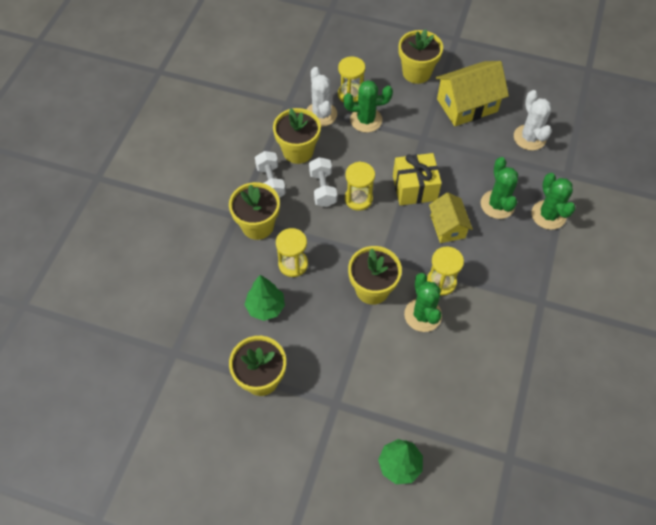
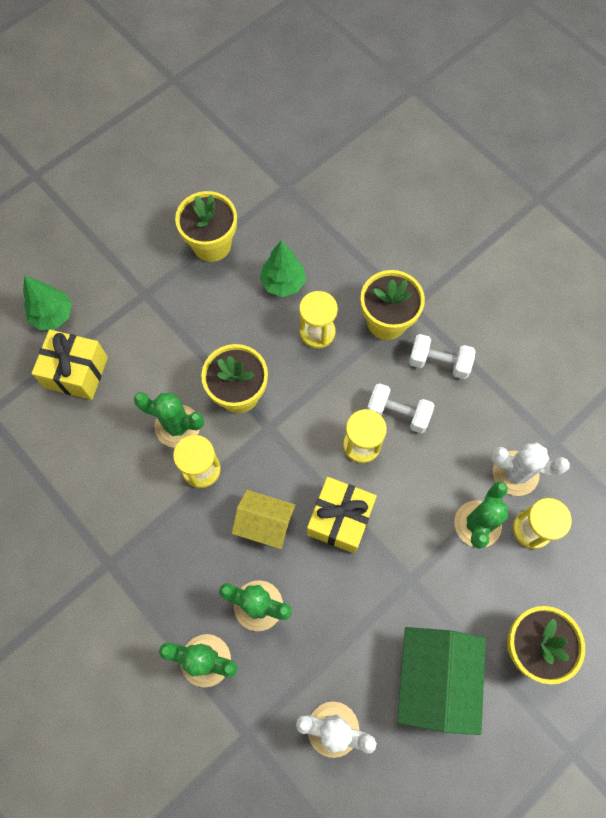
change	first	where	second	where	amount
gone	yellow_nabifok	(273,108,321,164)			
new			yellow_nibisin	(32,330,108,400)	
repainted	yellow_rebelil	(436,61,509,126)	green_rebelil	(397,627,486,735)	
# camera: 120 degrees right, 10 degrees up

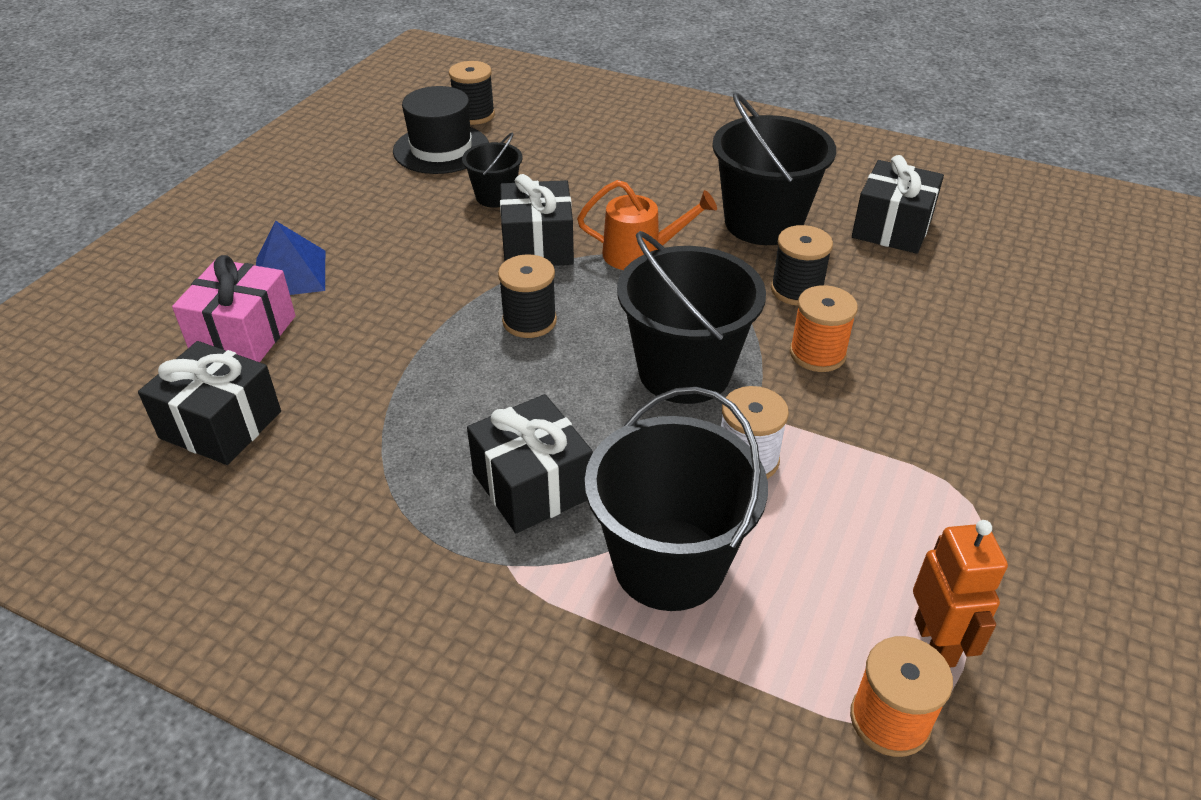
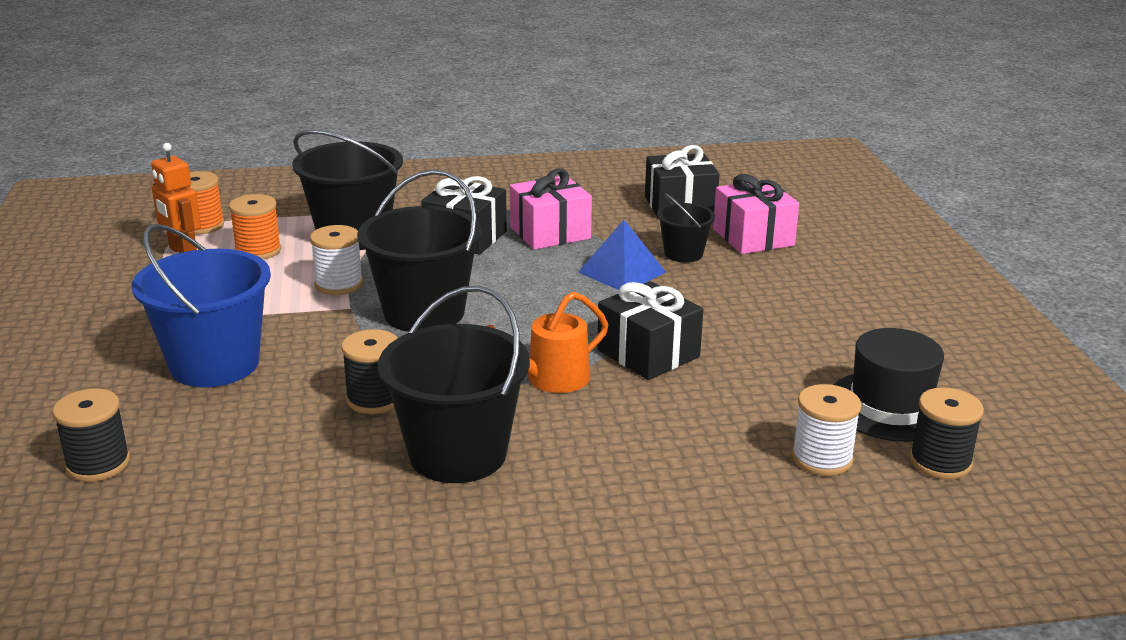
change	first	where	second	where	amount
gone	black_nibisin	(852,155,944,254)			
new			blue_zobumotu	(132,224,271,387)	
new			pink_nibisin	(510,169,592,250)	
new			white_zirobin	(792,384,862,476)	
shifted	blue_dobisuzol	(256,220,325,295)		(578,220,666,290)	
shifted	black_zobumotu	(462,132,523,208)		(657,193,715,263)	
shifted	black_zirobin	(498,254,557,338)		(52,389,130,482)	
shifted	orange_zirobin	(790,285,858,372)		(229,194,281,259)	
# camera: 145 degrees right, 15 degrees down

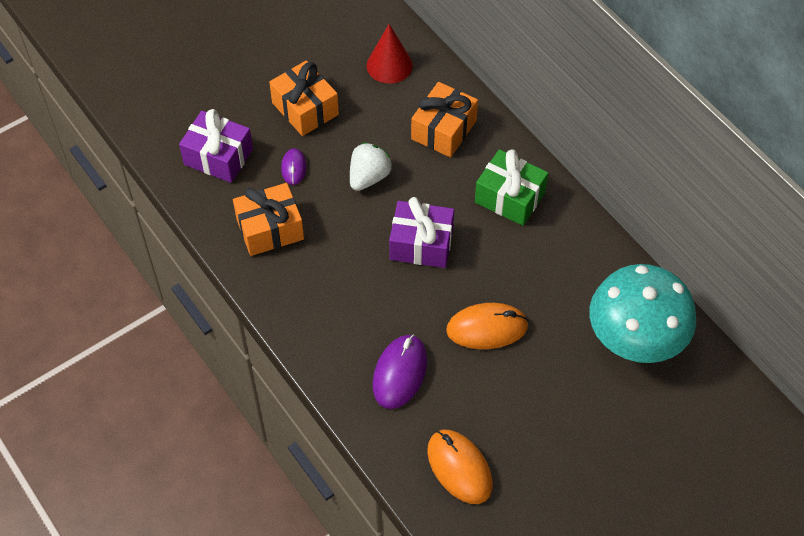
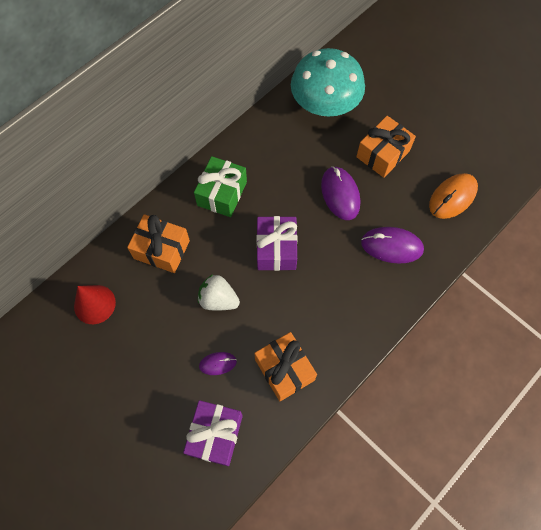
change	first	where	second	where	amount
shifted	orange_nibisin	(269,61,339,136)		(356,116,416,178)	
repainted	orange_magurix	(446,303,529,349)	purple_magurix	(321,166,360,220)	
# camera: 100 degrees left, 10 degrees up

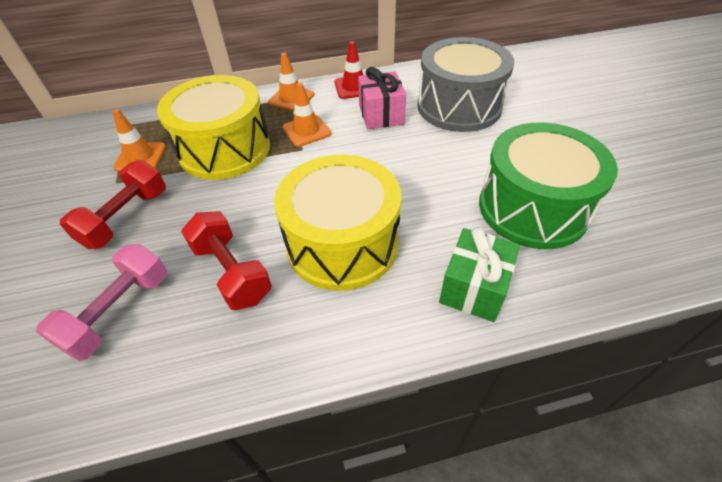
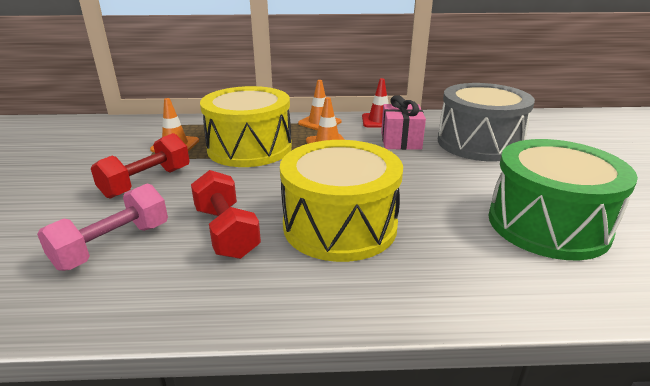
change	first	where	second	where	amount
gone	green_nibisin	(439,227,520,322)			
# camera: 10 degrees right, 20 degrees down

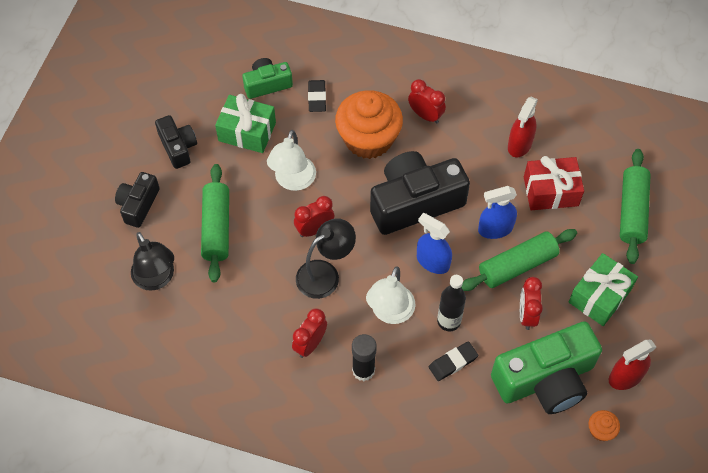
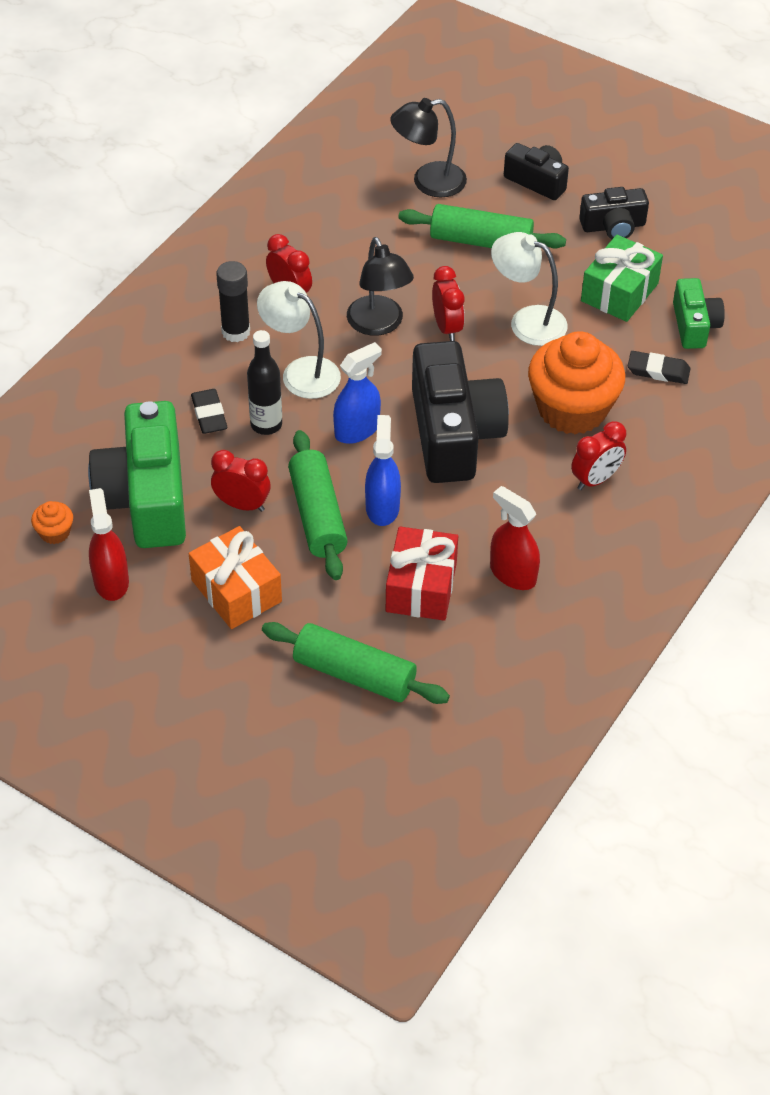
change	first	where	second	where	amount
repainted	green_nibisin	(569,253,638,326)	orange_nibisin	(189,526,282,629)	
# camera: 105 degrees right, 10 degrees down

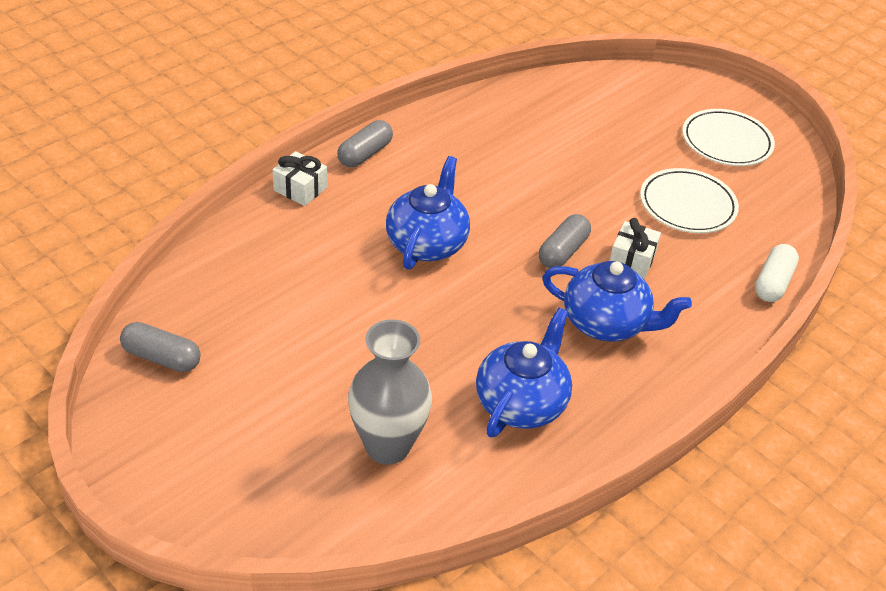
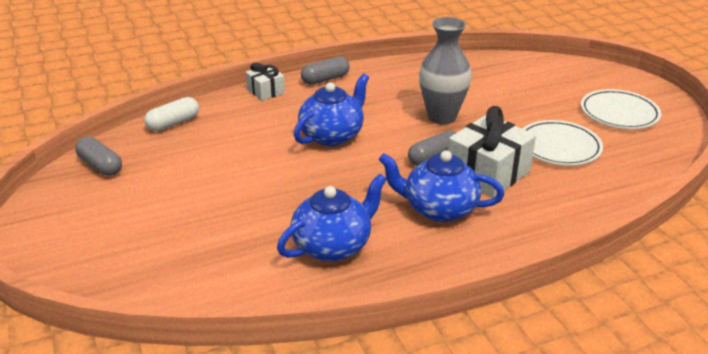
change	first	where	second	where	amount
shifted	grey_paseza	(348,319,432,465)		(419,17,472,124)	
shifted	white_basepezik	(755,244,799,302)		(144,97,199,131)	
rotated	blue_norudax	(542,261,692,342)		(379,151,504,222)	150 degrees clockwise
scaled	white_nibisin	(610,218,661,278)		(448,106,536,198)	x1.82
# camera: 25 degrees right, 10 degrees down

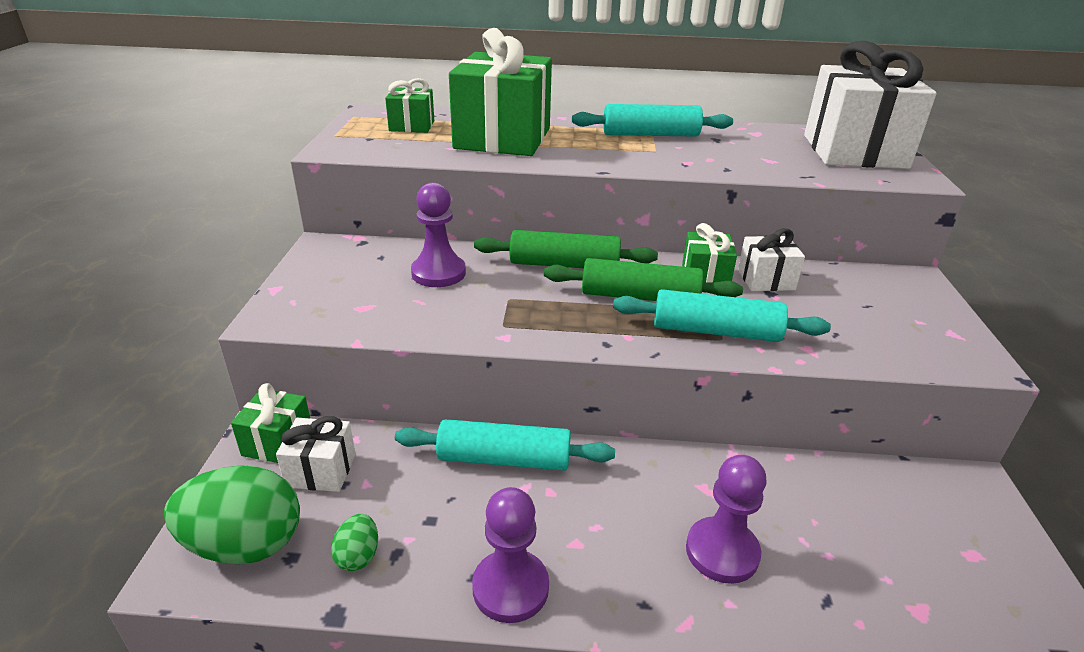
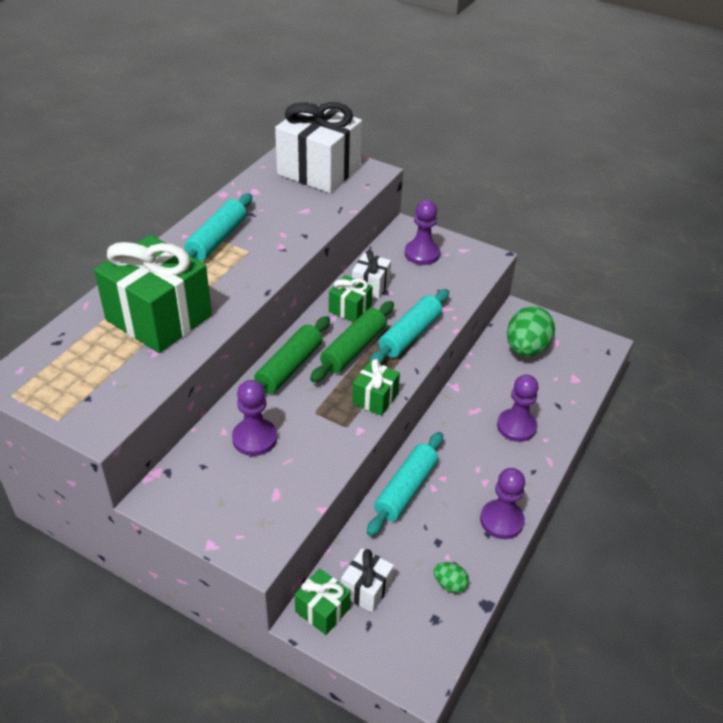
change	first	where	second	where	amount
new			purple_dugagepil	(405,200,440,265)	
shifted	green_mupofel	(164,465,300,564)		(507,306,555,357)	
shifted	green_nibisin	(385,78,434,133)		(352,359,400,416)	
# camera: 65 degrees left, 10 degrees up

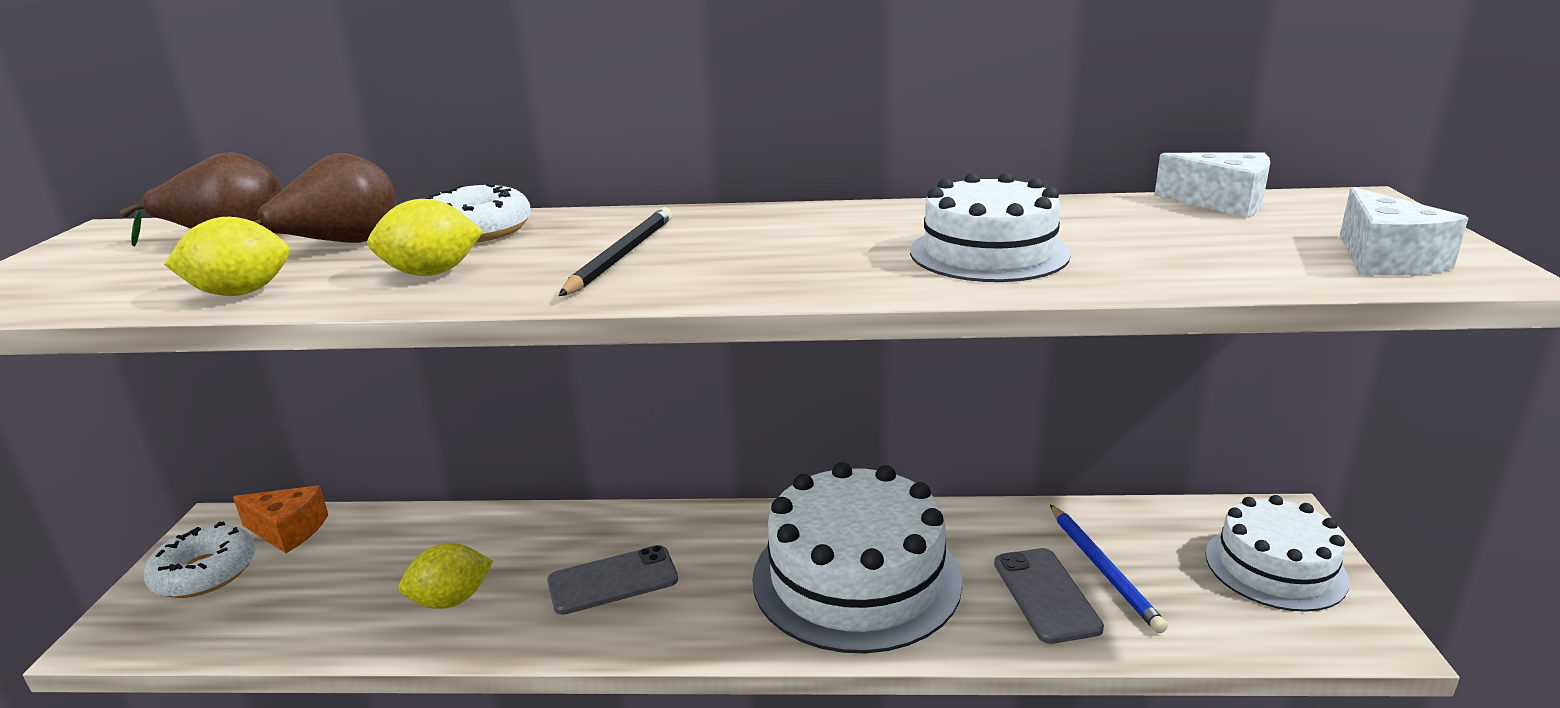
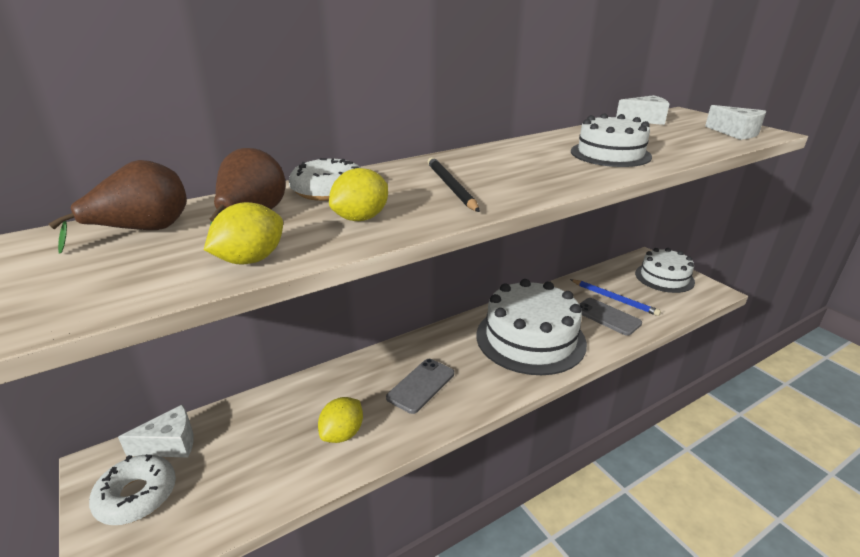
change	first	where	second	where	amount
repainted	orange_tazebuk	(233,485,328,553)	white_tazebuk	(118,404,194,457)	
# camera: 35 degrees left, 5 degrees up

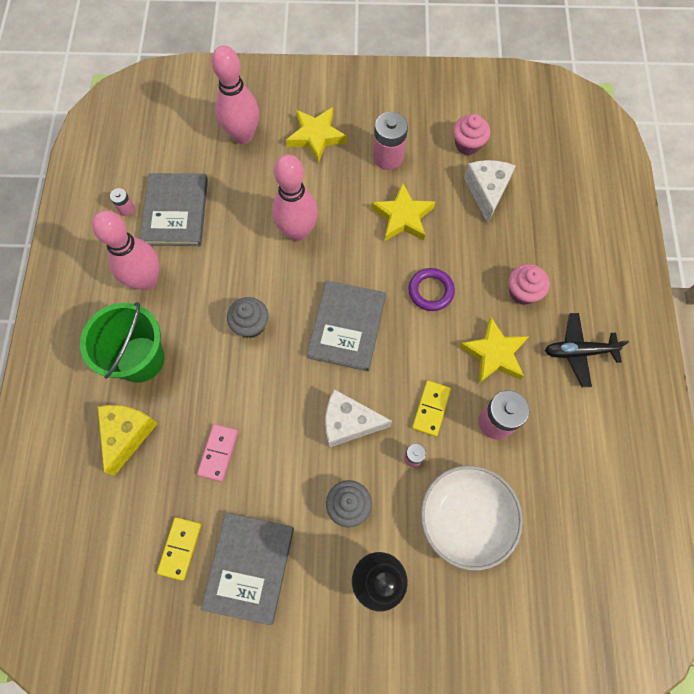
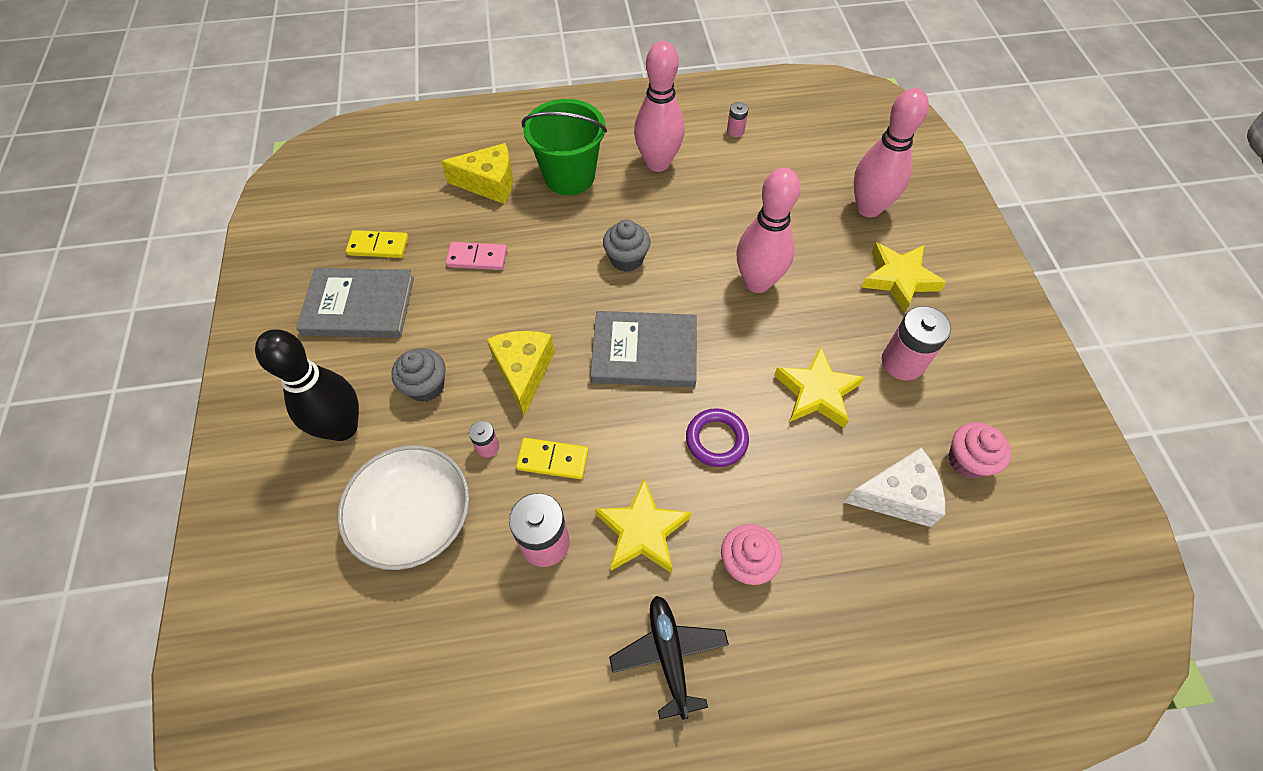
change	first	where	second	where	amount
gone	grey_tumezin	(140,173,208,246)			
repainted	white_tazebuk	(325,389,392,448)	yellow_tazebuk	(487,331,555,416)	
# camera: 80 degrees right, 10 degrees down

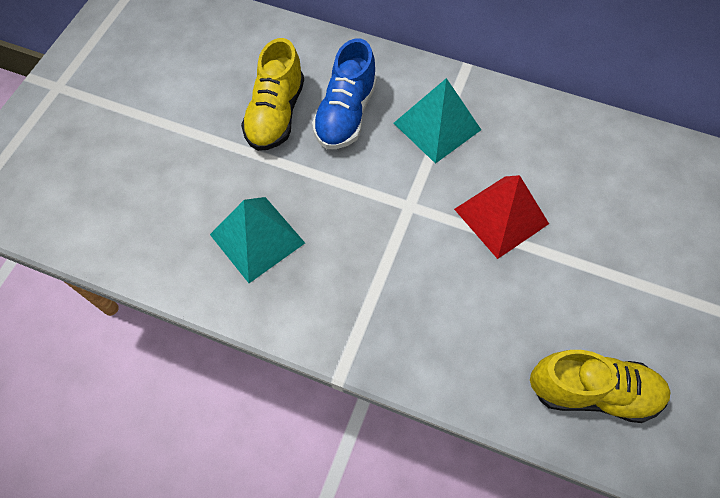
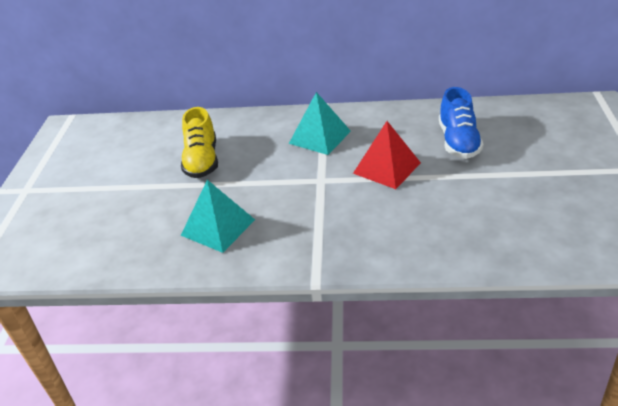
change	first	where	second	where	amount
gone	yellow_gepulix	(530,350,670,423)			
shifted	blue_gepulix	(312,38,377,149)		(439,87,484,159)	
# camera: 15 degrees left, 25 degrees down

